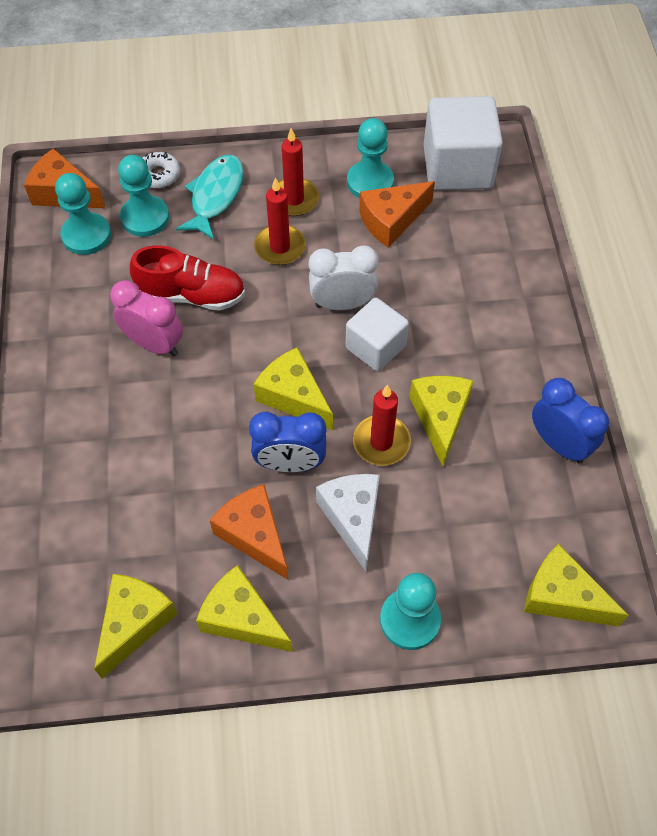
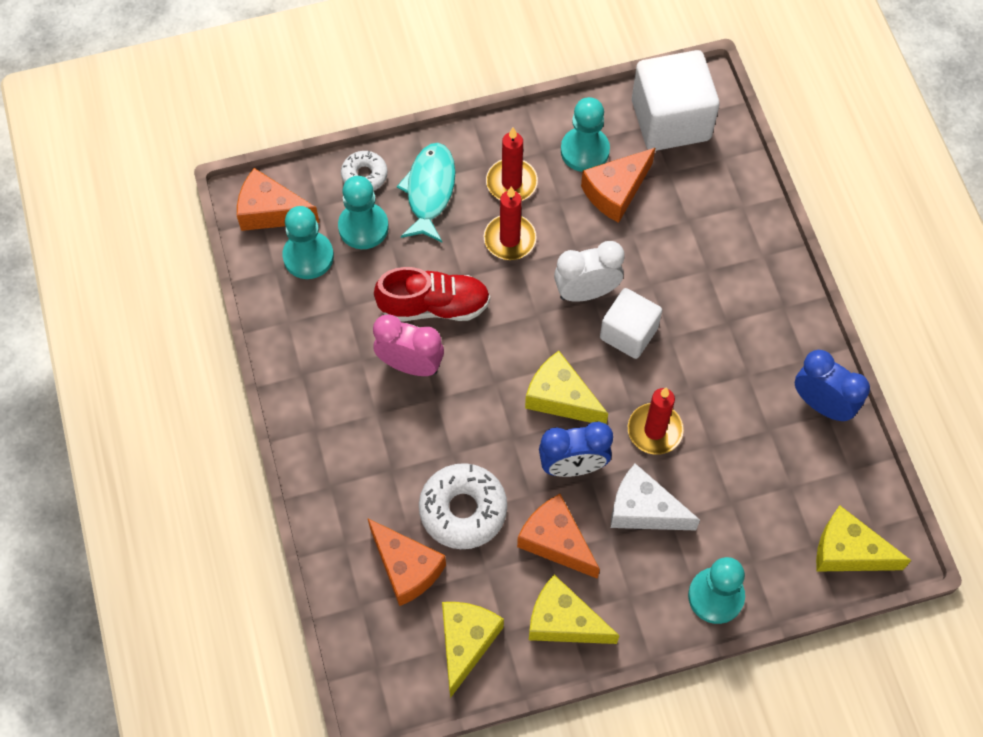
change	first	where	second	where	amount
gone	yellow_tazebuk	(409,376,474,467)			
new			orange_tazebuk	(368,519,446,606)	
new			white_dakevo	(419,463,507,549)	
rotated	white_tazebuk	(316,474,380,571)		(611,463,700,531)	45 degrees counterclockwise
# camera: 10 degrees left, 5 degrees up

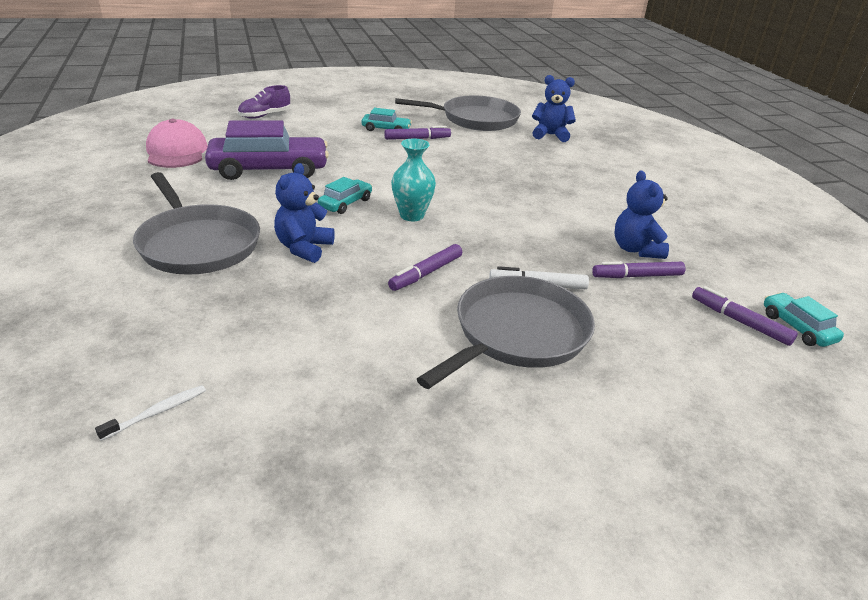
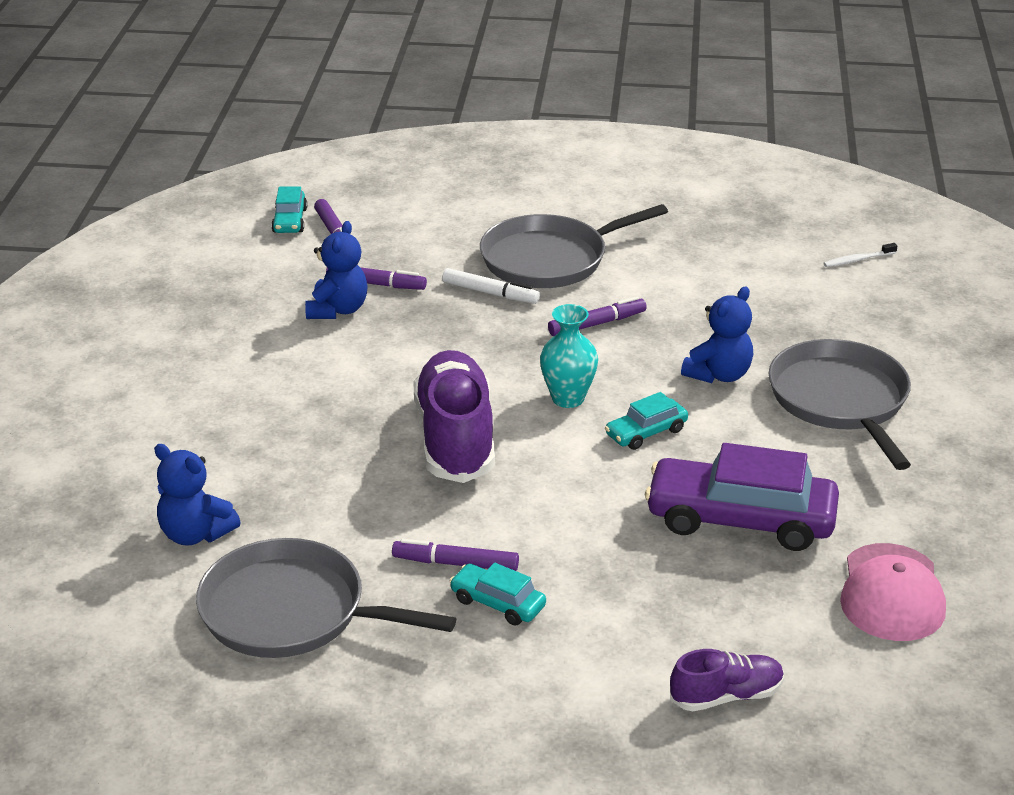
change	first	where	second	where	amount
new			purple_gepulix	(413,350,495,483)	
# camera: 155 degrees left, 0 degrees up

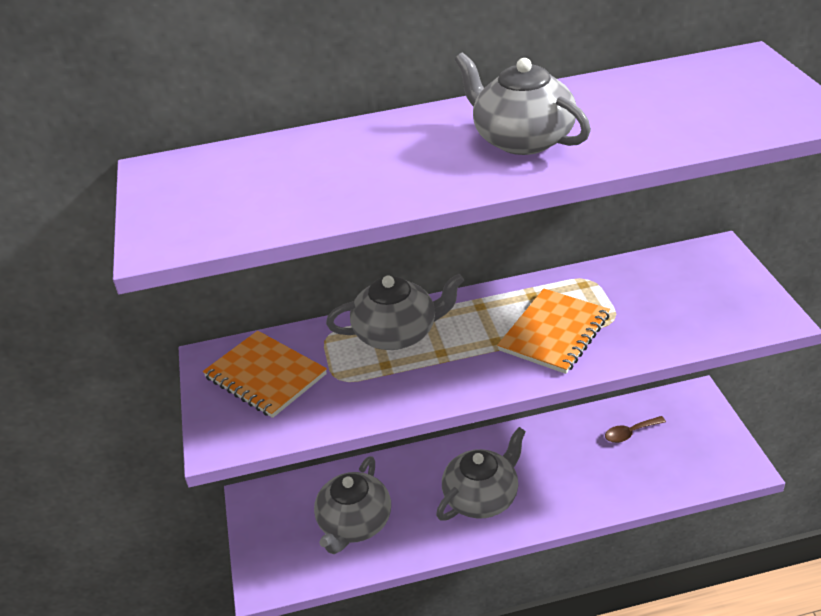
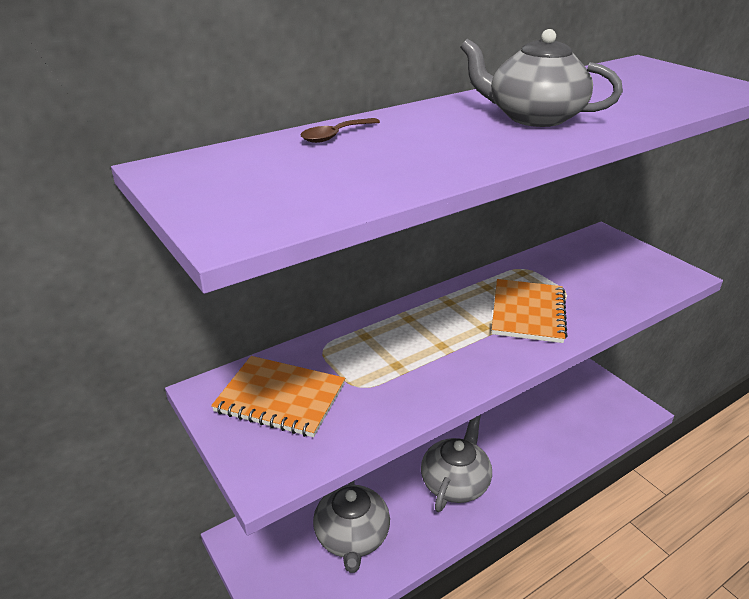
change	first	where	second	where	amount
gone	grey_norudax	(326,274,464,350)			
shifted	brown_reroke	(605,416,666,443)		(300,118,380,143)	
# camera: 25 degrees left, 5 degrees down

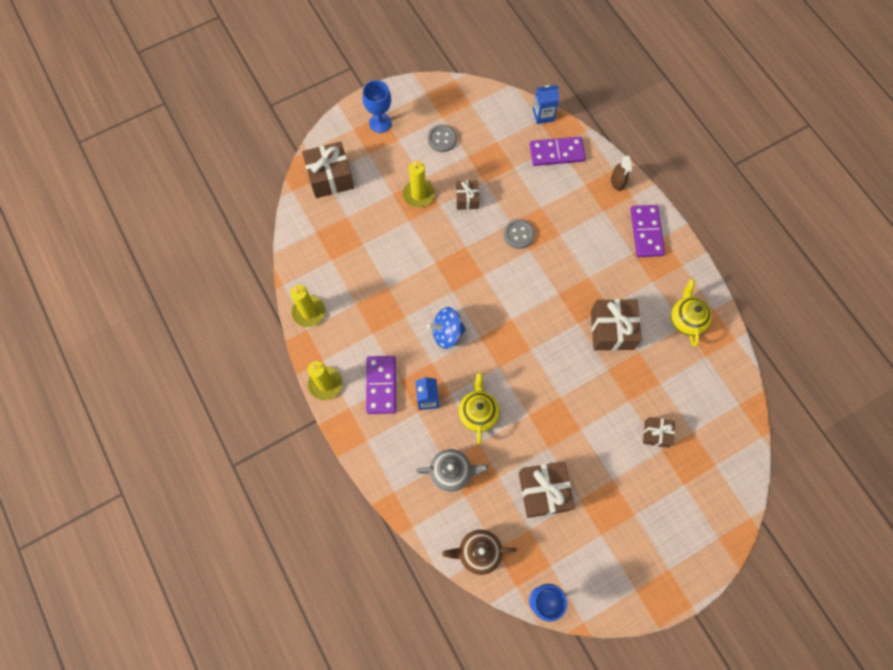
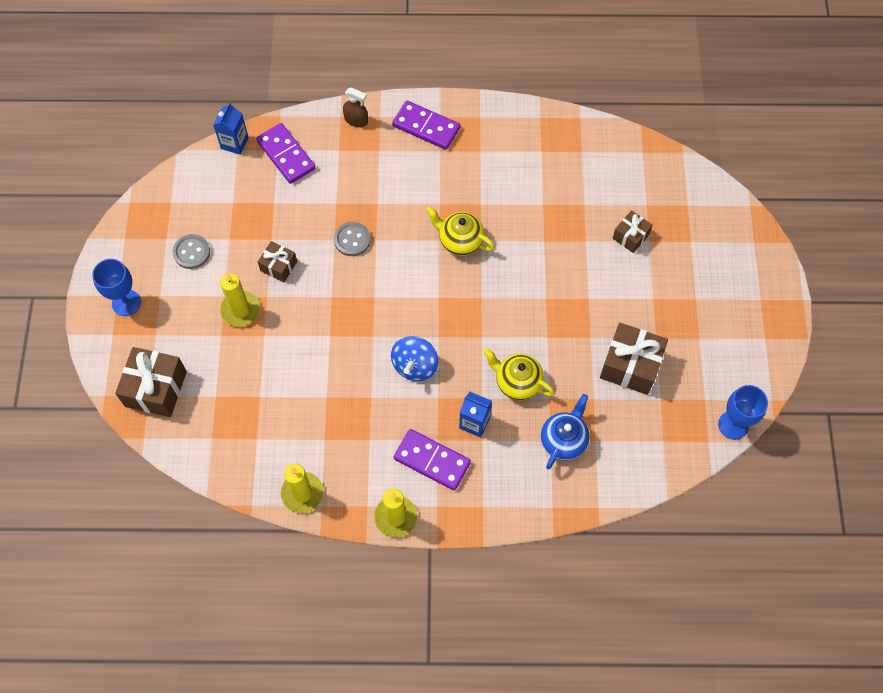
change	first	where	second	where	amount
gone	brown_norudax	(442,530,516,575)			
gone	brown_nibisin	(591,299,642,351)			
shifted	yellow_norudax	(671,278,712,346)		(426,206,495,256)	
repainted	grey_norudax	(416,449,489,492)	blue_norudax	(541,394,590,469)	
rotated	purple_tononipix	(530,137,586,166)		(256,123,316,184)	60 degrees counterclockwise
# camera: 60 degrees left, 5 degrees down

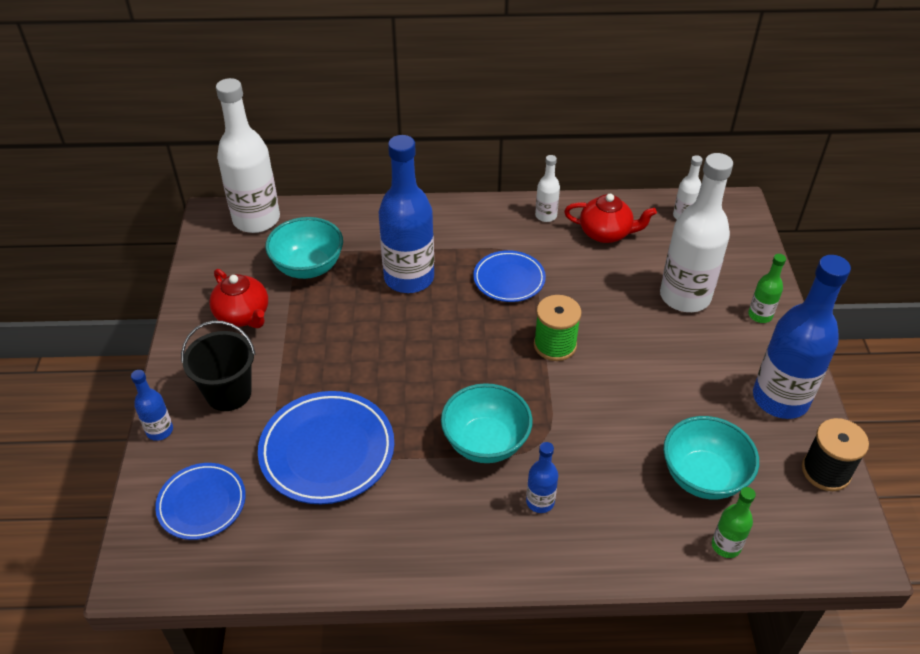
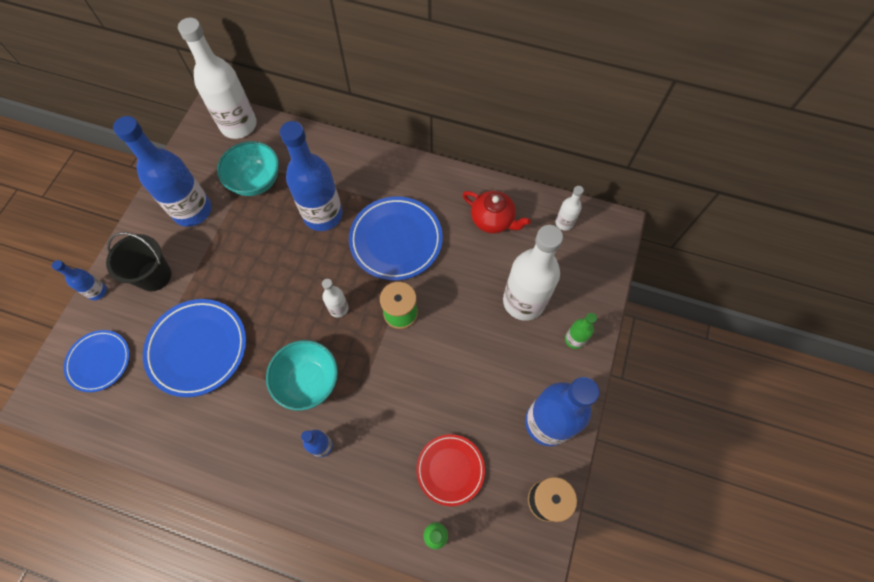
change	first	where	second	where	amount
shifted	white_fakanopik	(535,155,560,222)		(322,279,348,318)	
swapped	red_norudax	(209,269,268,328)	blue_fakanopik	(113,116,212,227)	
swapped	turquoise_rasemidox	(663,416,759,499)	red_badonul	(416,434,485,506)	
scaled	blue_badonul	(473,250,546,302)		(349,196,443,281)	x1.60
# camera: 20 degrees right, 20 degrees up

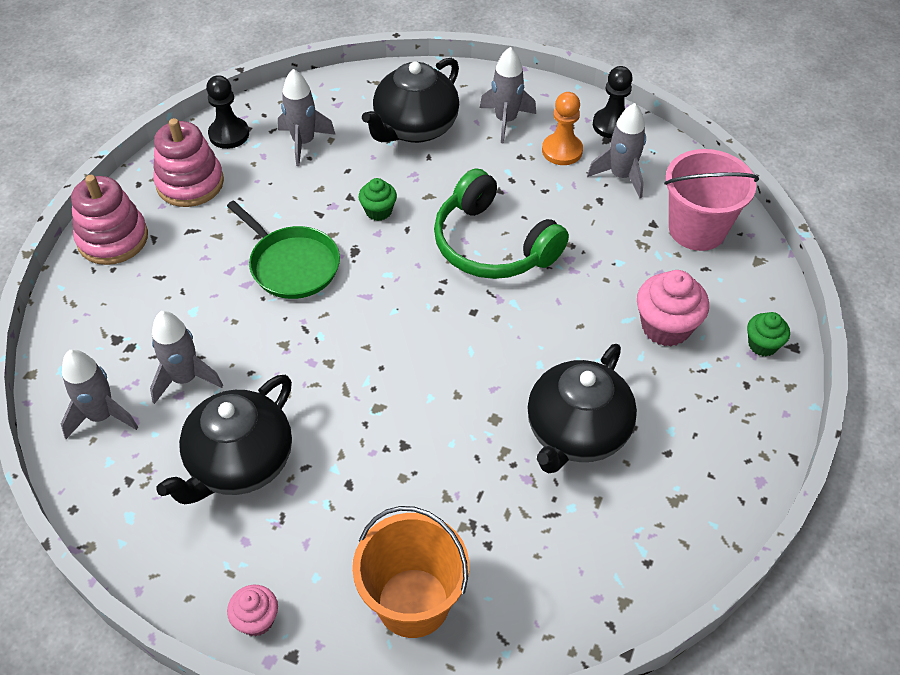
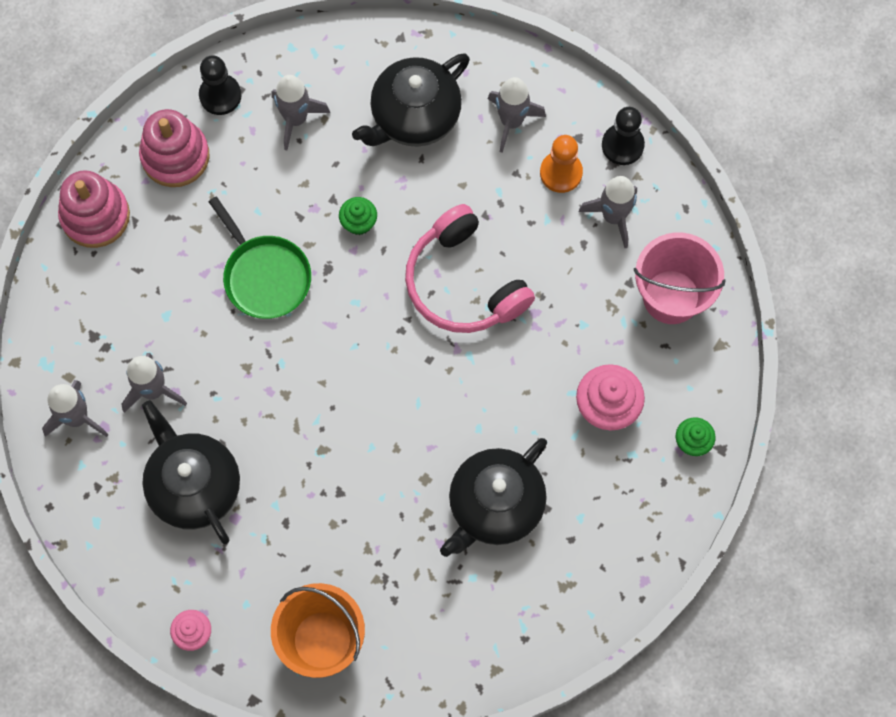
change	first	where	second	where	amount
repainted	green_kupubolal	(434,168,569,279)	pink_kupubolal	(405,204,535,333)	
rotated	black_norudax	(157,375,292,504)		(142,400,240,544)	105 degrees clockwise
# camera: 10 degrees right, 20 degrees up

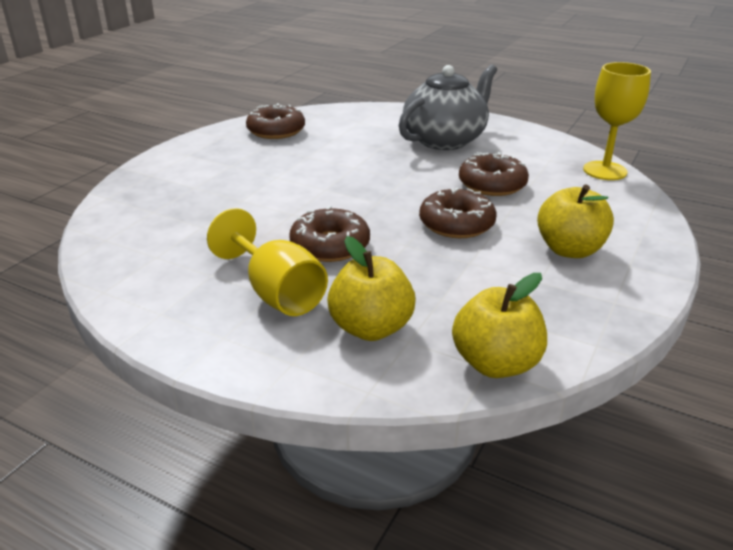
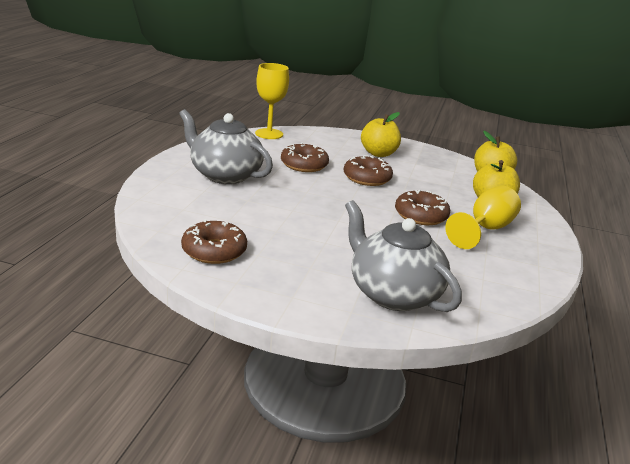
change	first	where	second	where	amount
new			grey_norudax	(345,200,462,312)	
# camera: 105 degrees left, 5 degrees down

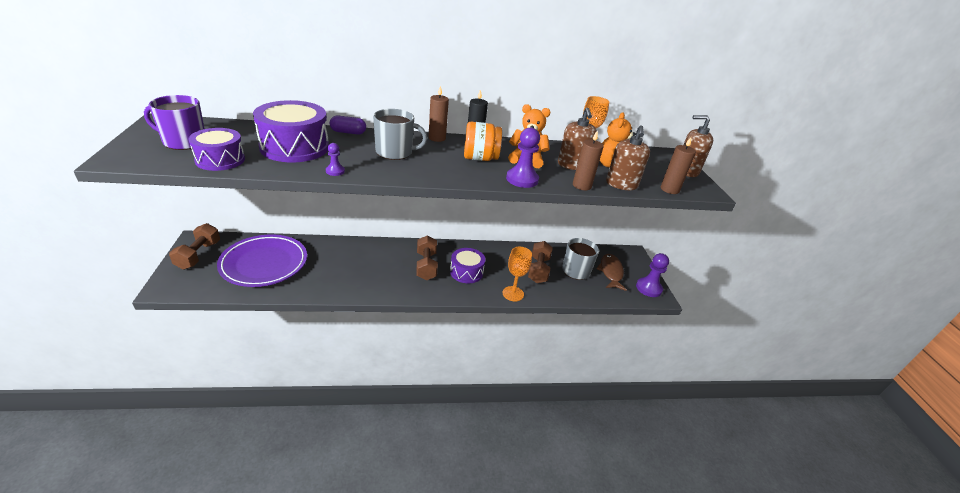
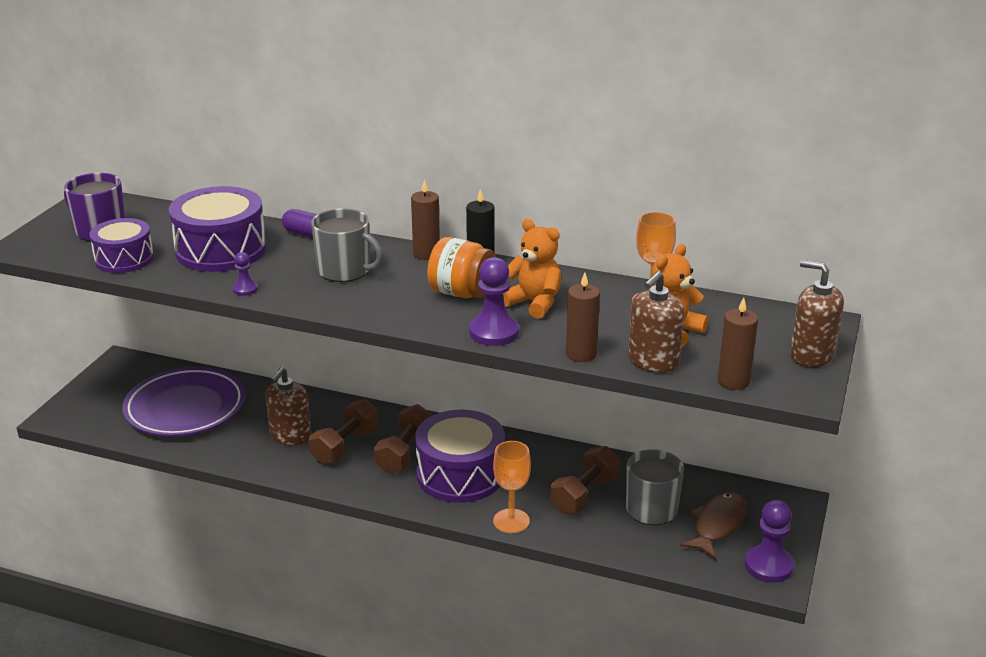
change	first	where	second	where	amount
shifted	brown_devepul	(169,223,220,270)		(309,399,378,464)	
shifted	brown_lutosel	(558,108,597,170)		(265,367,311,446)	
scaled	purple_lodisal	(450,248,485,283)		(415,410,505,503)	x1.59
# camera: 30 degrees right, 5 degrees down

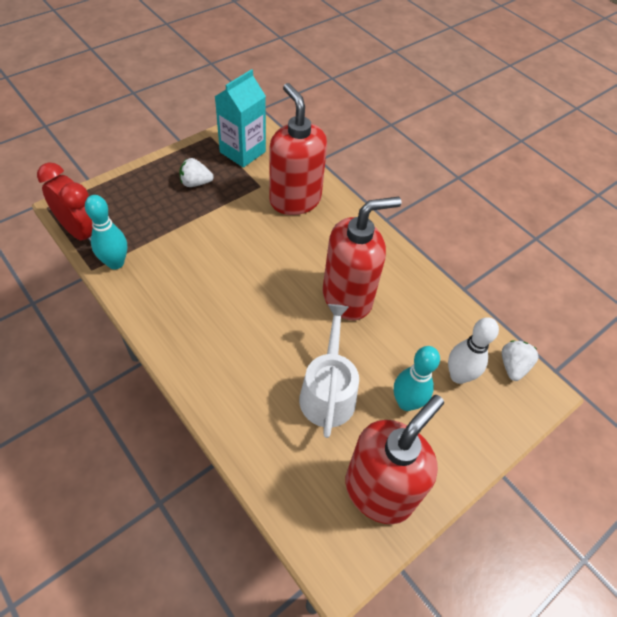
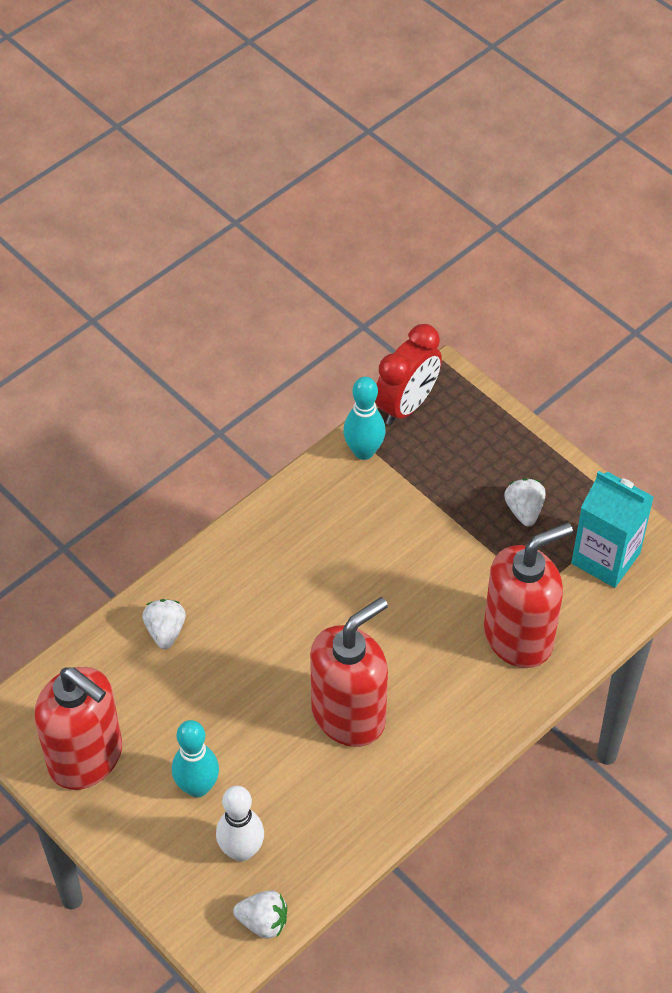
change	first	where	second	where	amount
gone	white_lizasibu	(299,304,359,438)			
new			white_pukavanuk	(142,599,186,649)	
rotated	red_lutosel	(323,197,401,320)		(310,597,388,747)	105 degrees counterclockwise
# camera: 90 degrees right, 0 degrees up

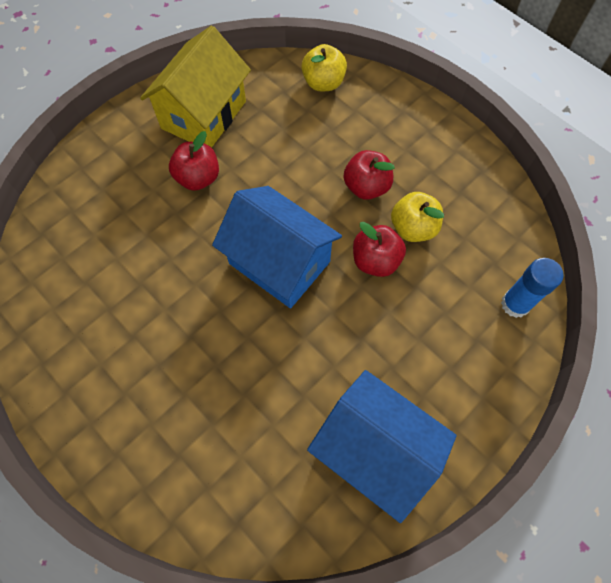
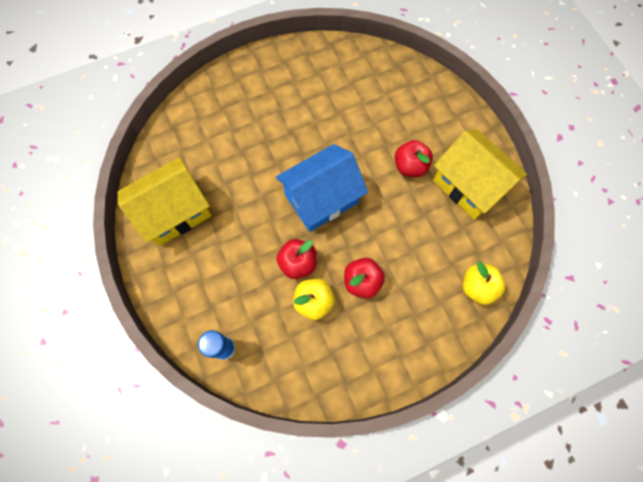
change	first	where	second	where	amount
repainted	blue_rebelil	(307,370,457,523)	yellow_rebelil	(118,157,212,246)	
# camera: 110 degrees right, 5 degrees up

